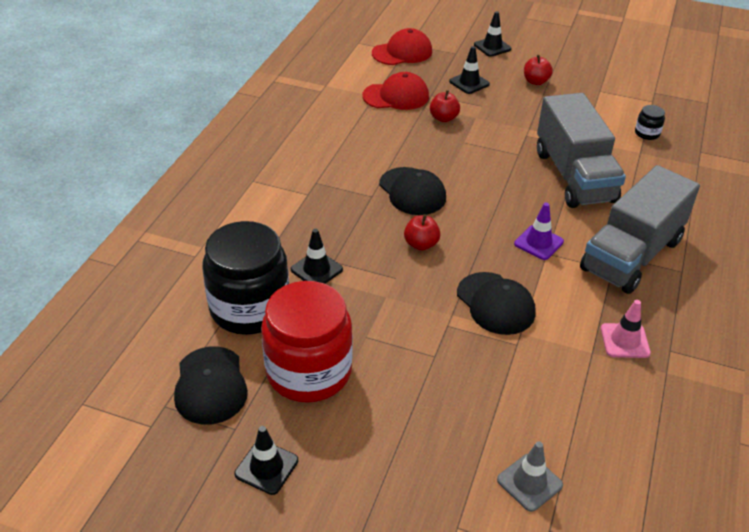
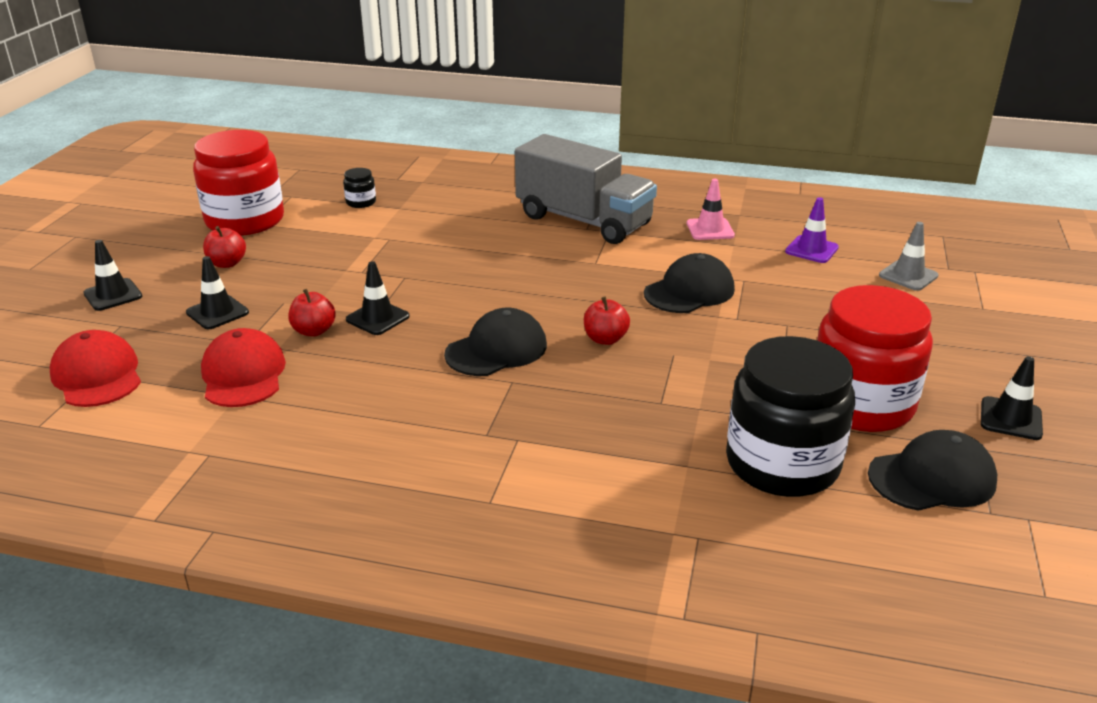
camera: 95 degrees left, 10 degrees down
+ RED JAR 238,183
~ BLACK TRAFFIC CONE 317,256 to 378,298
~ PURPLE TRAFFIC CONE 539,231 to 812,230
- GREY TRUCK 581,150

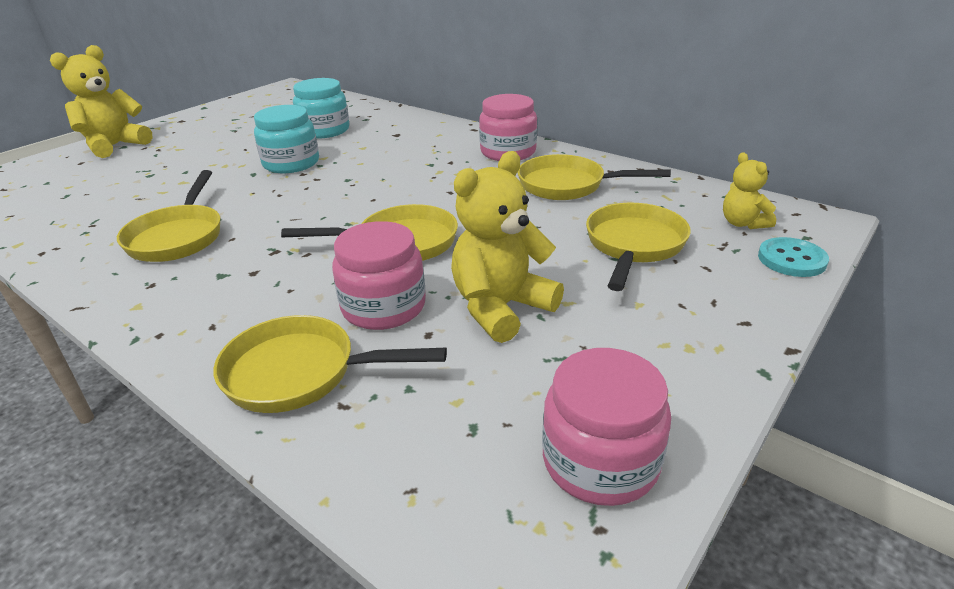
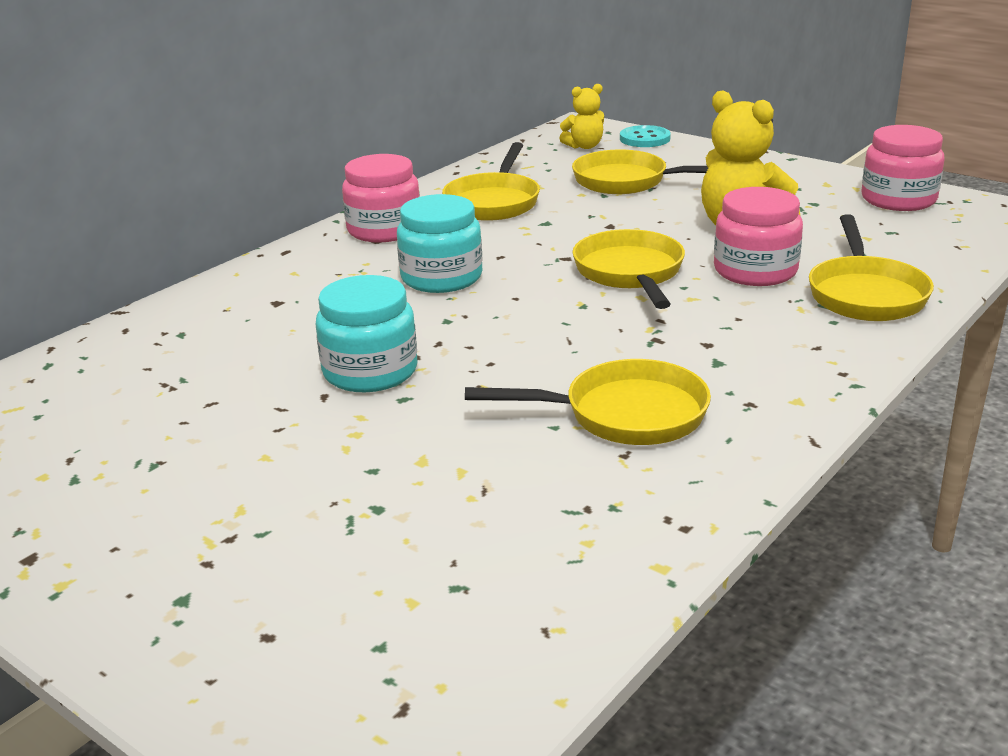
camera: 90 degrees left, 5 degrees down
~ TURQUOISE JAR 321,108 to 440,243
- YELLOW TEDDY BEAR 101,101

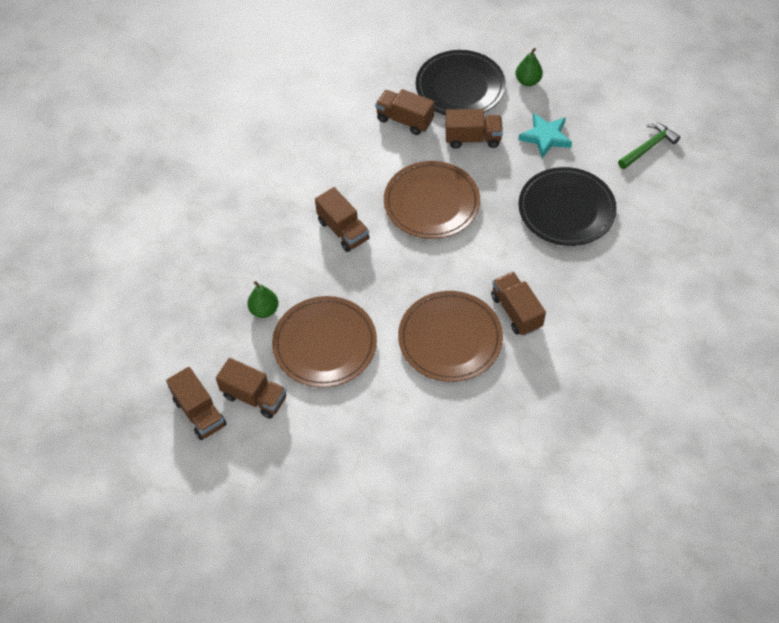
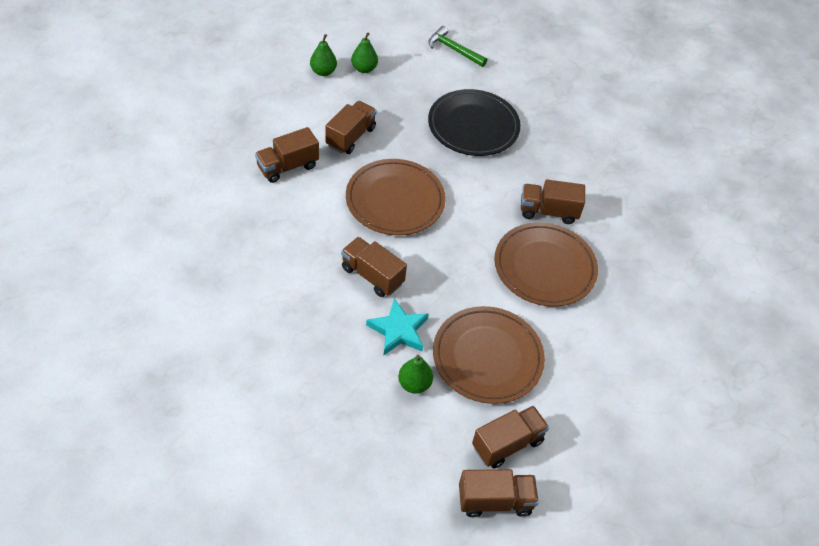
camera: 65 degrees left, 5 degrees down
~ BROWN TRUCK 342,219 = 374,267 135 degrees counterclockwise
+ GREEN PEAR 364,53
~ TURQUOISE STAR 545,135 to 397,326
~ GREEN HAMMER 649,146 = 457,46 45 degrees counterclockwise
- BLACK PLATE 461,82

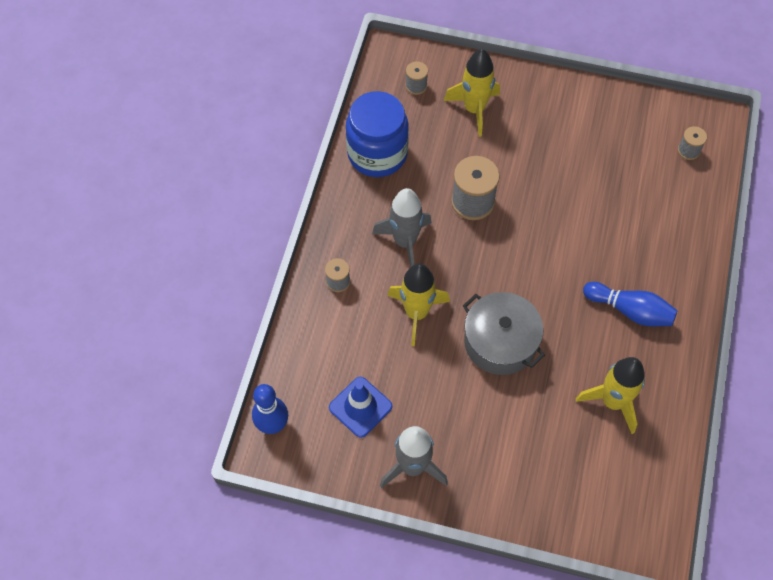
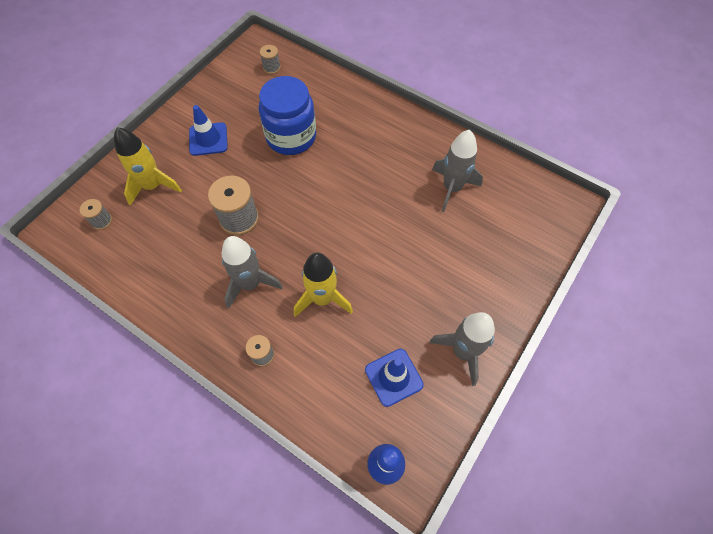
camera: 70 degrees left, 0 degrees up
+ BLUE TRAFFIC CONE 208,130
~ BLUE JAR 377,134 to 287,115
~ YELLOW ROCKET 610,395 to GREY ROCKET 457,171
- GREY POT 504,333
- BLUE BOWLING PIN 630,304

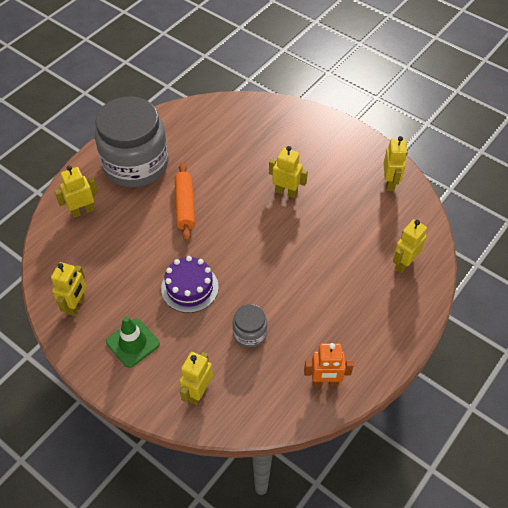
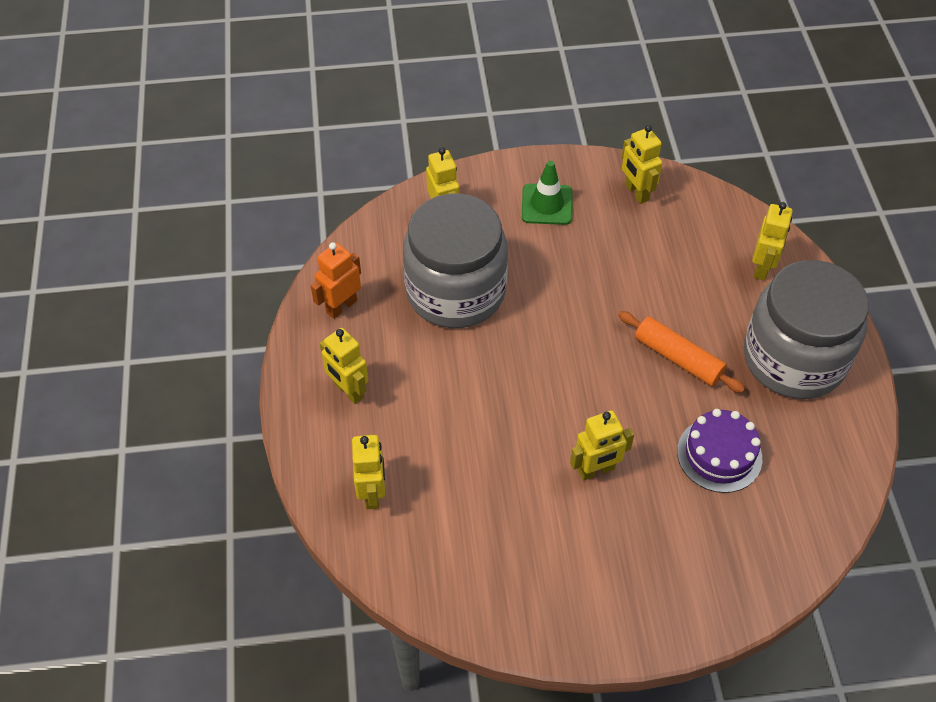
camera: 135 degrees right, 0 degrees up
~ YELLOW ROBOT 395,163 to 344,366
~ GREY JAR 249,326 = 455,261 x2.30
~ PURPLE CAKE 190,284 to 719,451

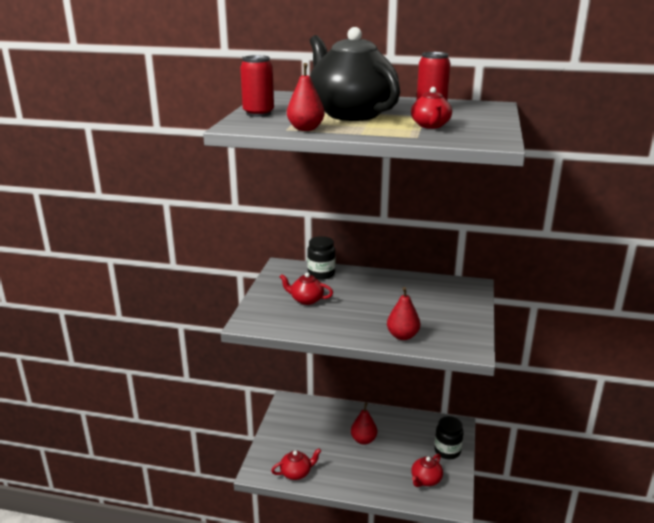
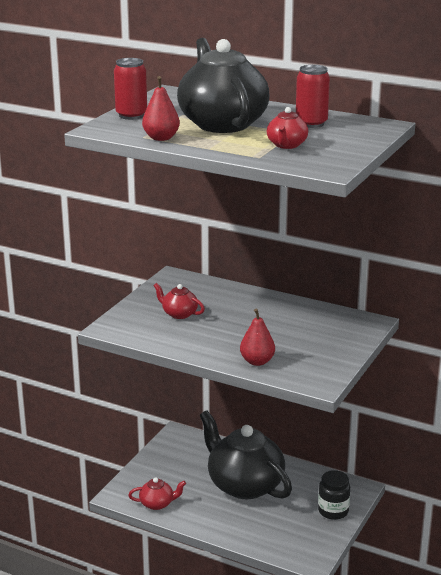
camera: 15 degrees right, 0 degrees up
~ RED PEAR 364,424 to BLACK TEAPOT 246,455
- BLACK JAR 321,258
- RED TEAPOT 427,470

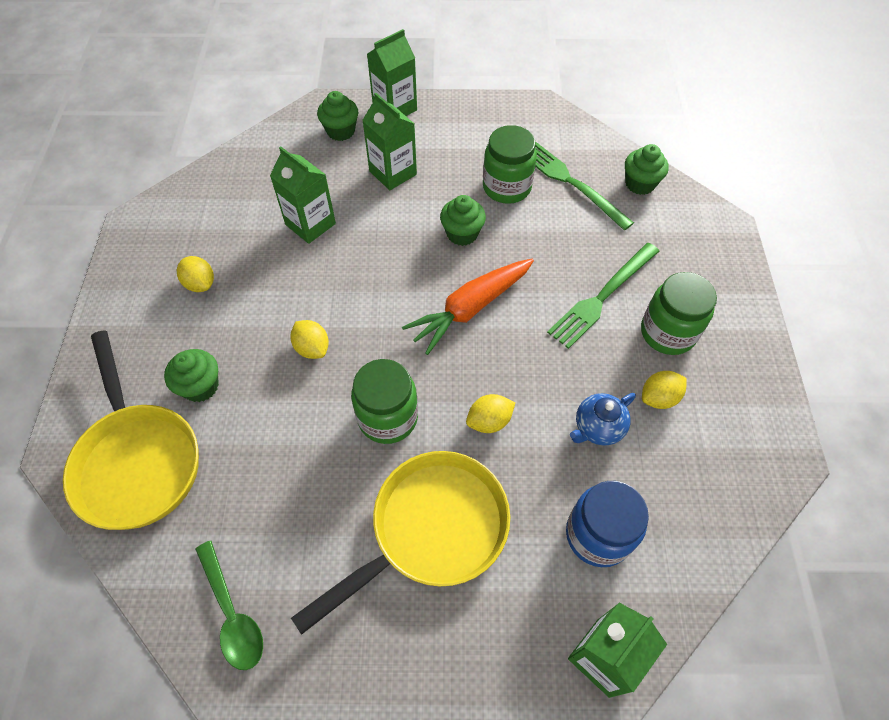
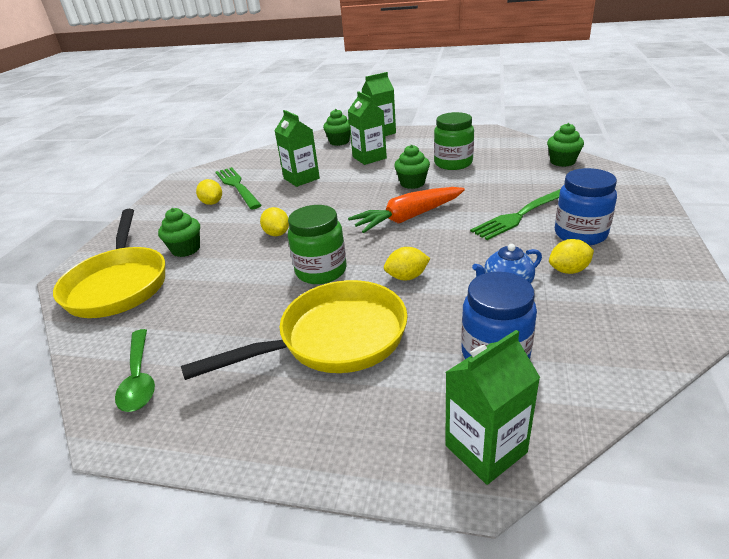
camera: 15 degrees right, 25 degrees down
~ GREEN FORK 584,186 to 239,188
~ GREEN JAR 679,313 to BLUE JAR 586,206

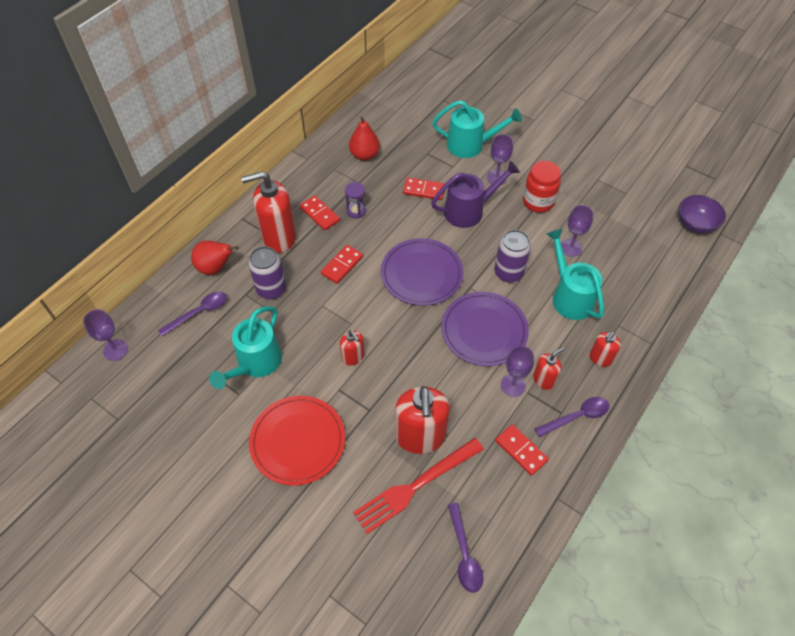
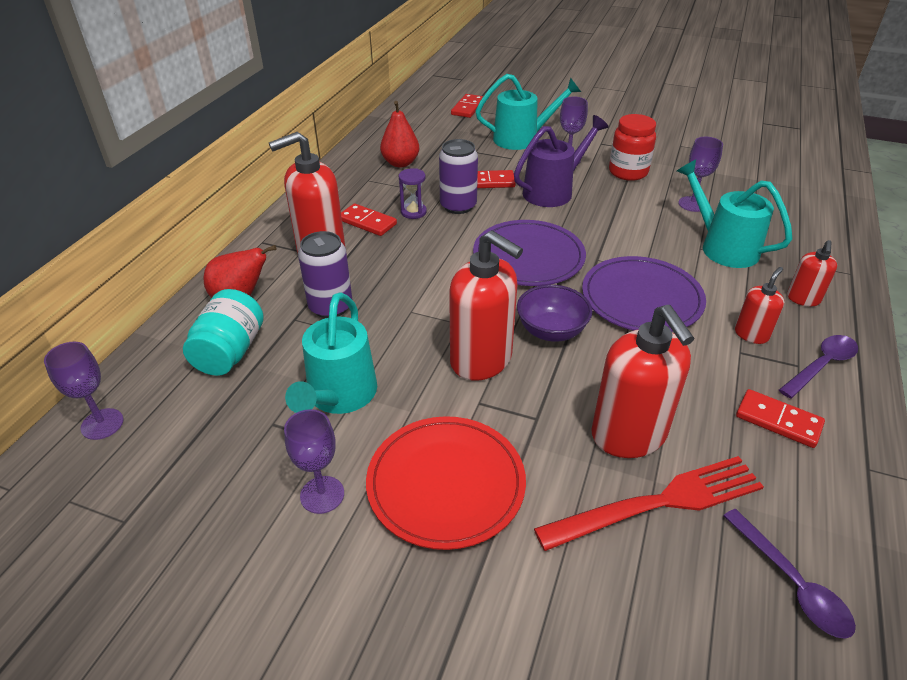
camera: 15 degrees left, 15 degrees down
~ PURPLE SPOON 192,314 to TURQUOISE JAR 223,332
~ PURPLE GOBLET 517,371 to 314,461
~ PURPLE CAN 512,256 to 458,176
~ RED SOAP DISPENSER 352,348 = 486,305 x1.96
~ RED DOMINO 342,264 to 467,106
~ PURPLE BOWL 702,214 to 554,313
~ RED FORK 418,486 = 649,503 150 degrees counterclockwise

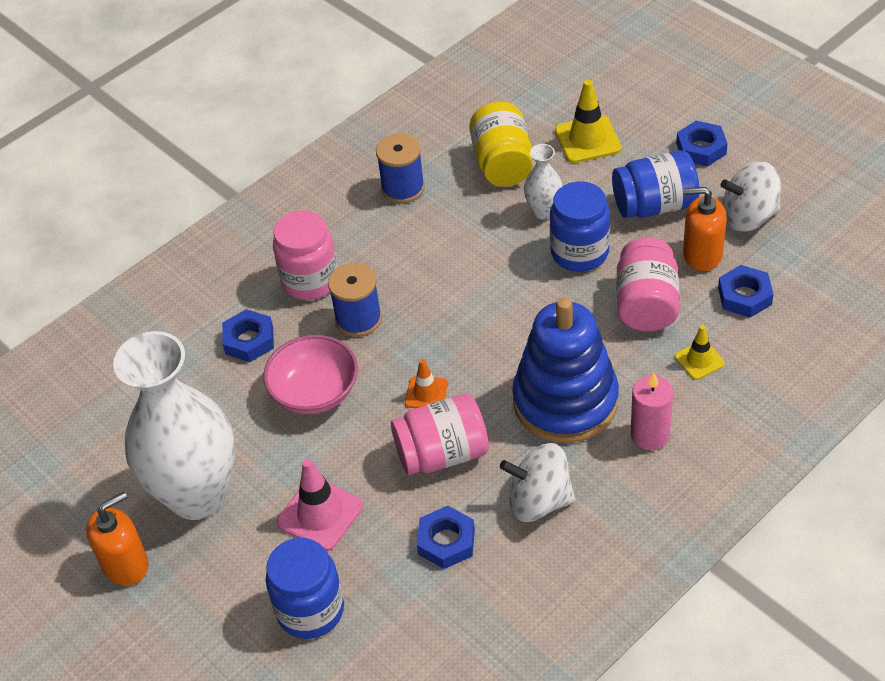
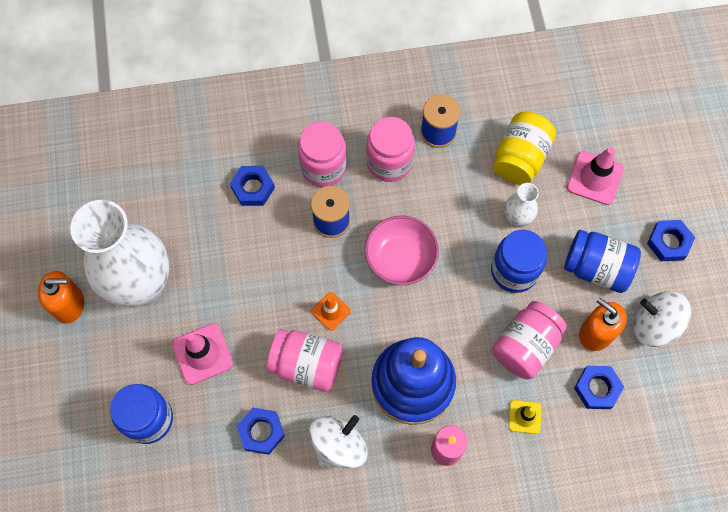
camera: 30 degrees right, 20 degrees up
~ WHITE SPINNING TOP 537,482 = 338,442 90 degrees clockwise
~ PINK BOWL 310,374 to 402,250
+ PINK JAR 390,149
~ YELLOW TRAFFIC CONE 588,121 to PINK TRAFFIC CONE 595,176

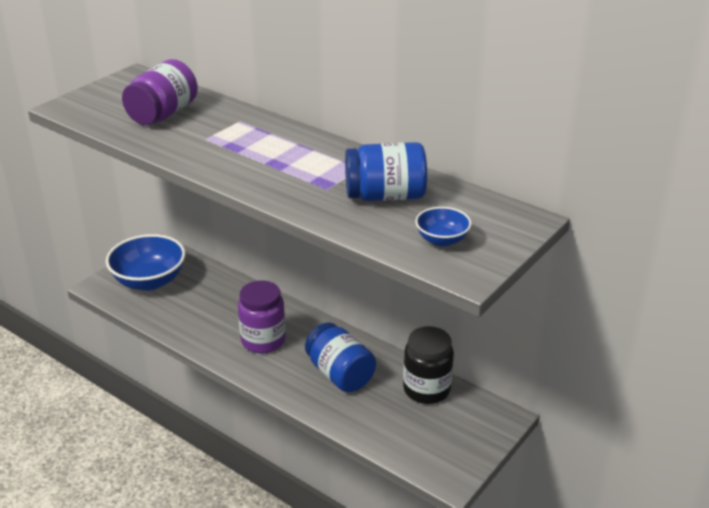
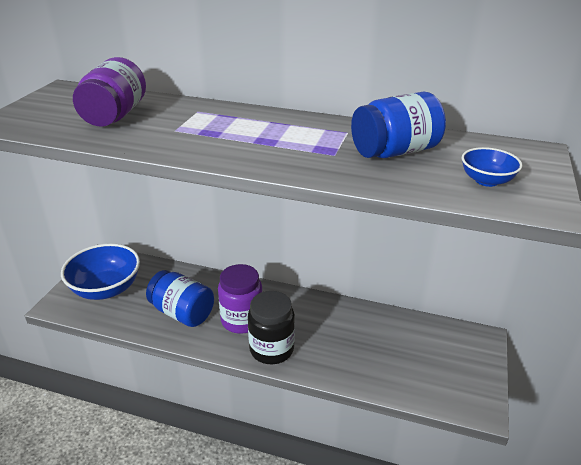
camera: 20 degrees left, 0 degrees up
~ BLUE JAR 340,357 to 180,298
~ BLACK JAR 428,365 to 271,327

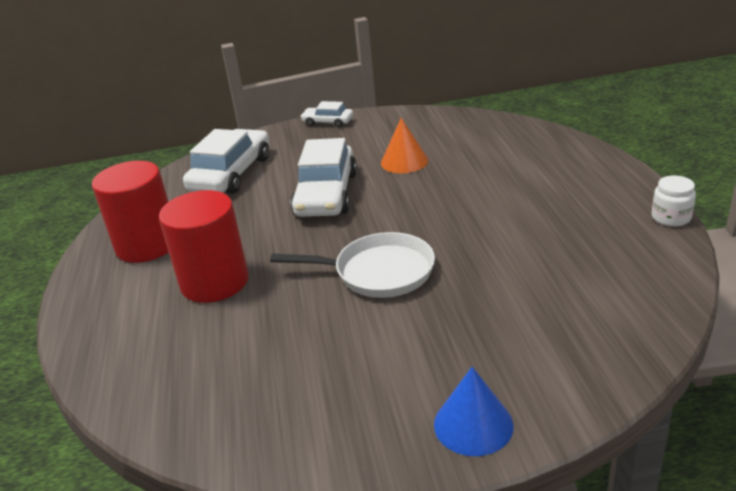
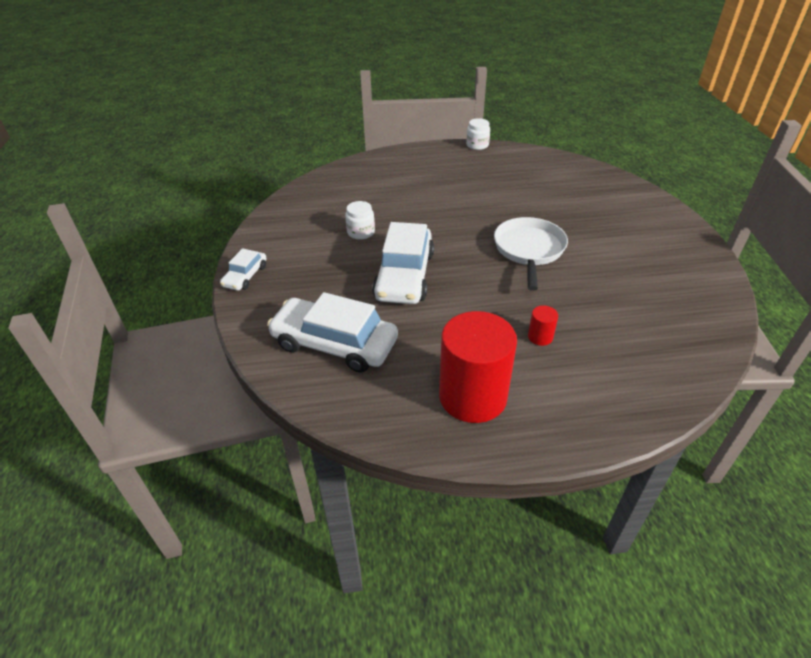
camera: 90 degrees left, 10 degrees up
~ ORANGE CONE 404,145 to WHITE JAR 360,220
~ WHITE CAR 323,177 = 403,263 90 degrees clockwise
~ RED CYLINDER 204,246 = 543,325 x0.41
- BLUE CONE 473,411

